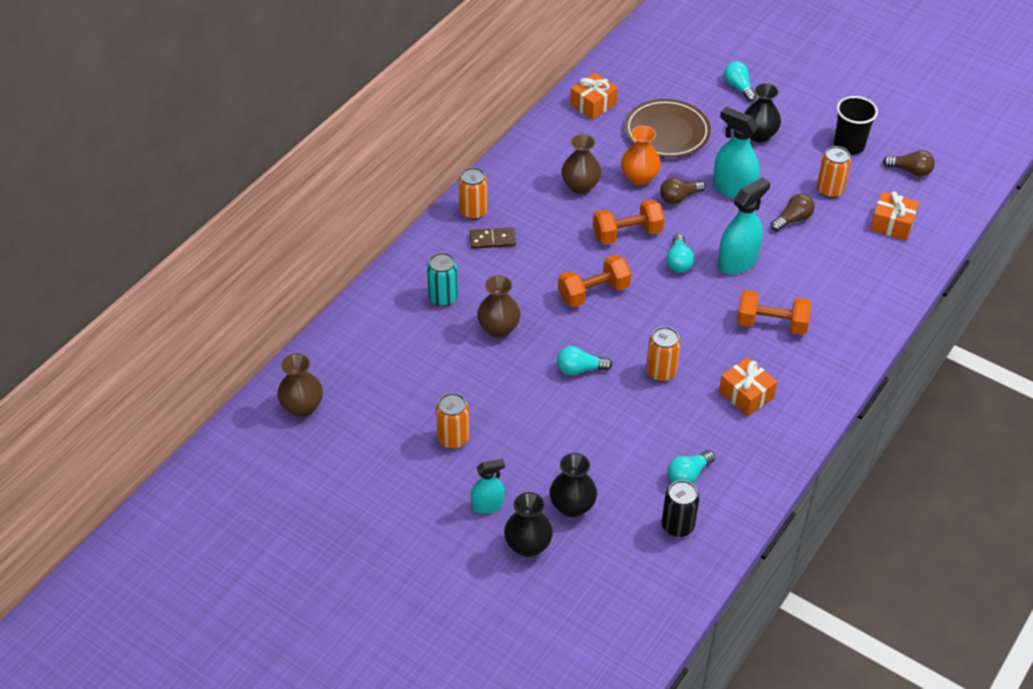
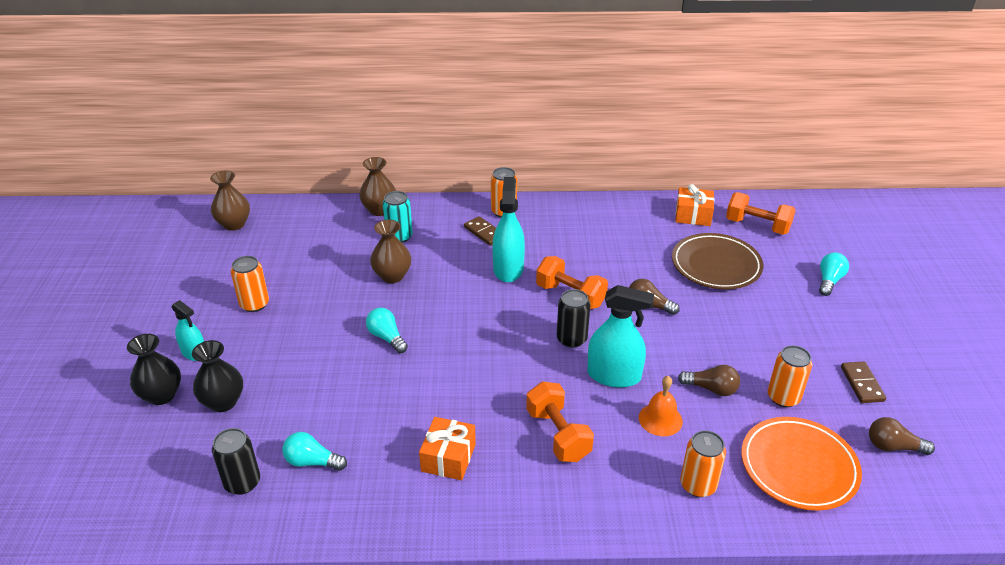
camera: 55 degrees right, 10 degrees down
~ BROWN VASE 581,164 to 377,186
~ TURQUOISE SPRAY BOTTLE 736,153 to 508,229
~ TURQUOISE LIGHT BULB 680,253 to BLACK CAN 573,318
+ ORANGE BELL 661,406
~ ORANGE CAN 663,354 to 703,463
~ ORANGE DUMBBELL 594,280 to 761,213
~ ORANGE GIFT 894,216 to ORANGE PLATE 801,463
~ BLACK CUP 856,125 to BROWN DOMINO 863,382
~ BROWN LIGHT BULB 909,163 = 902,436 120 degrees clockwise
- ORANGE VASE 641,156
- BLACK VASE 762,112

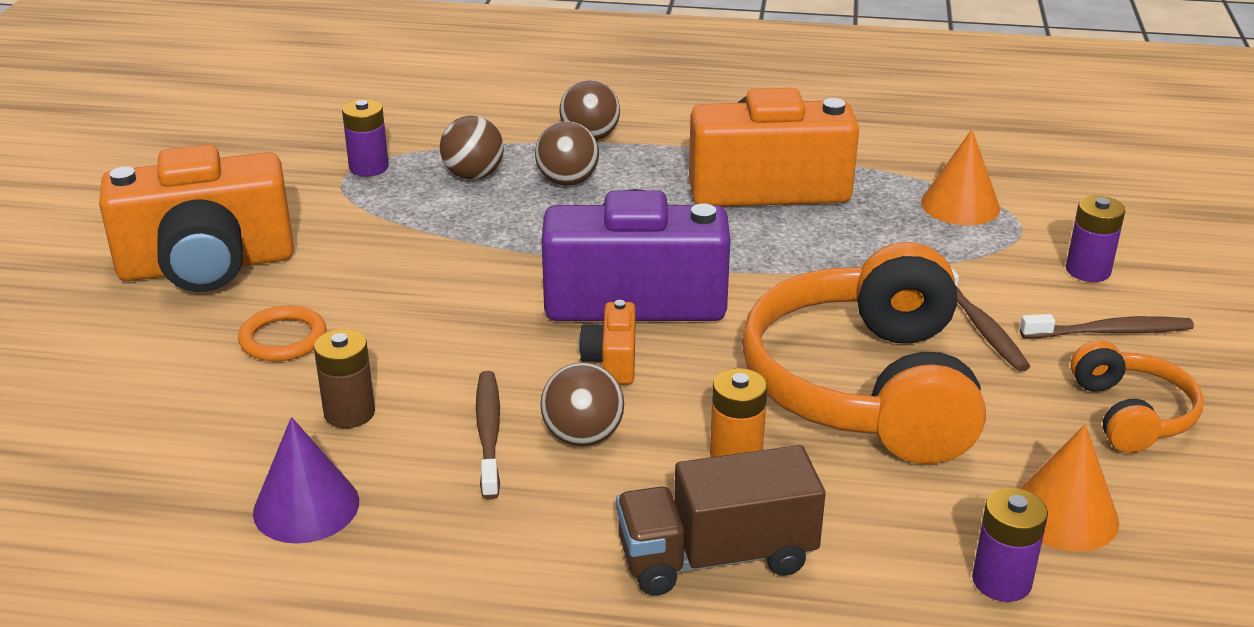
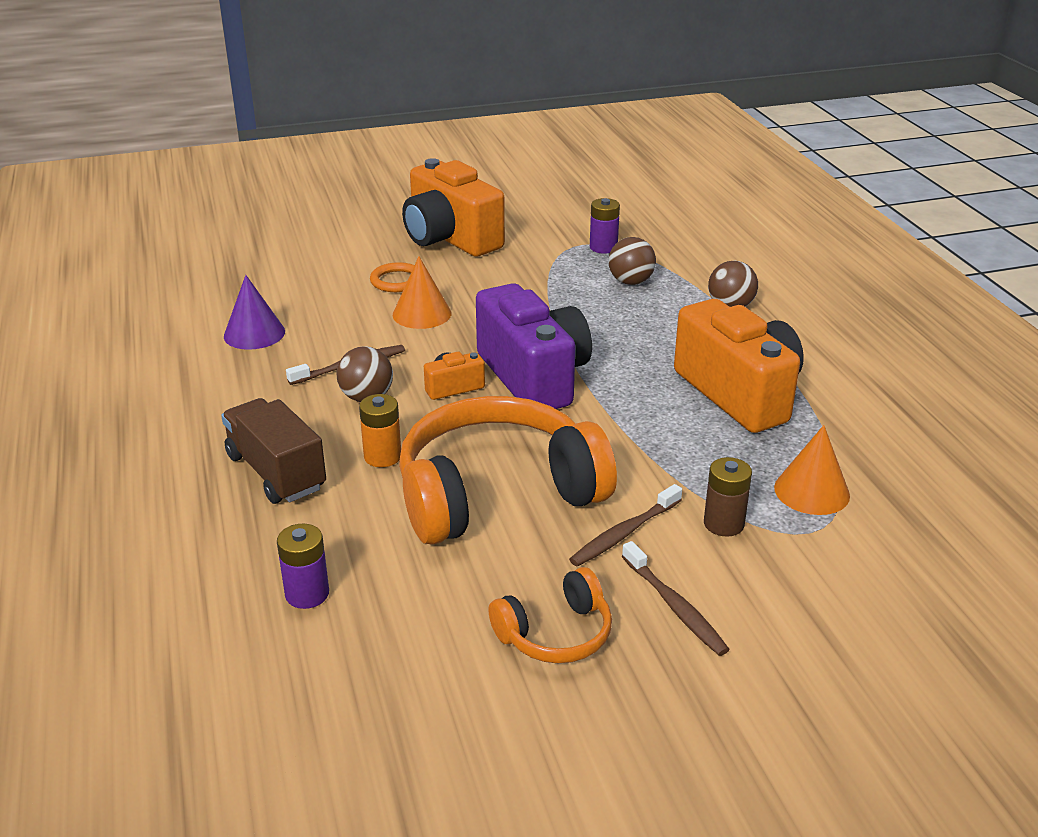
camera: 65 degrees right, 0 degrees up
~ ORANGE CONE 1069,488 to 422,292
~ BROWN BATTERY 344,378 to 728,497
- BROWN BALL 567,153
- PURPLE BATTERY 1095,239

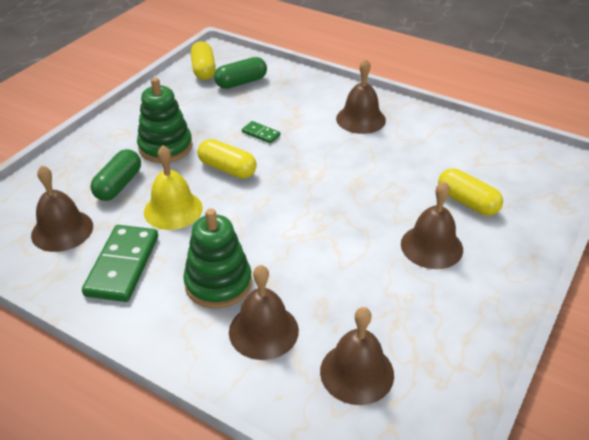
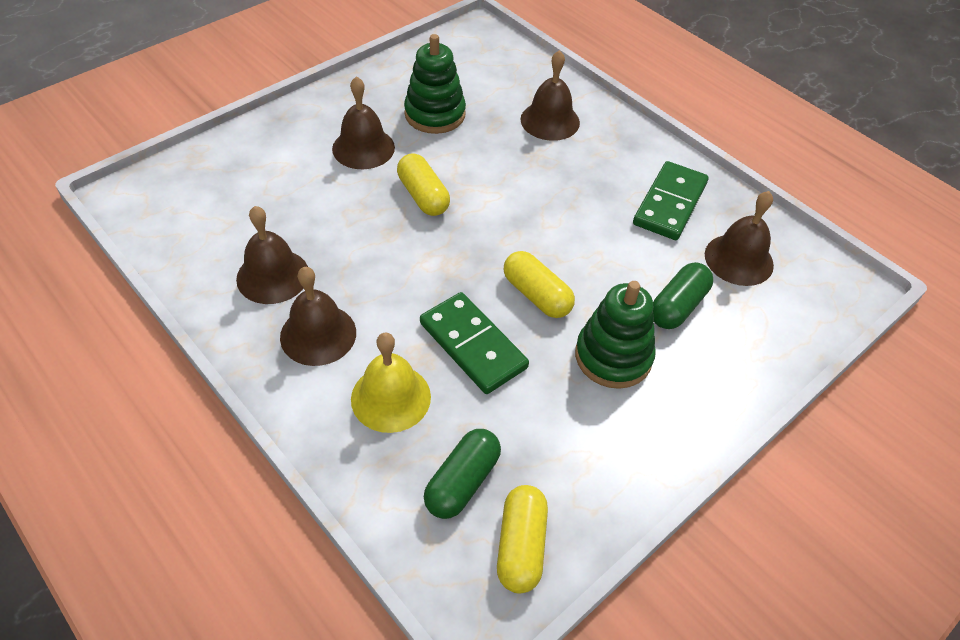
camera: 165 degrees left, 10 degrees up
~ BROWN BELL 357,356 to 272,255
~ YELLOW BELL 173,187 to 391,382
~ YELLOW CAPSULE 470,192 to 423,184
~ GREEN STACKING TOY 217,259 to 435,84
~ GREEN DOMINO 261,132 = 474,343 x2.08
~ GREEN CAPSULE 240,73 = 462,474 45 degrees counterclockwise

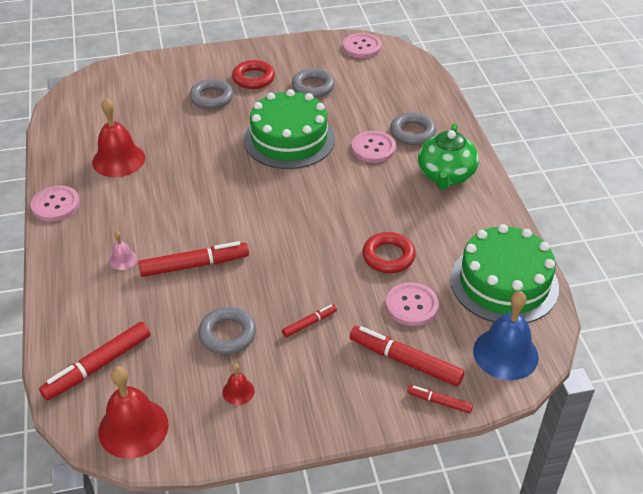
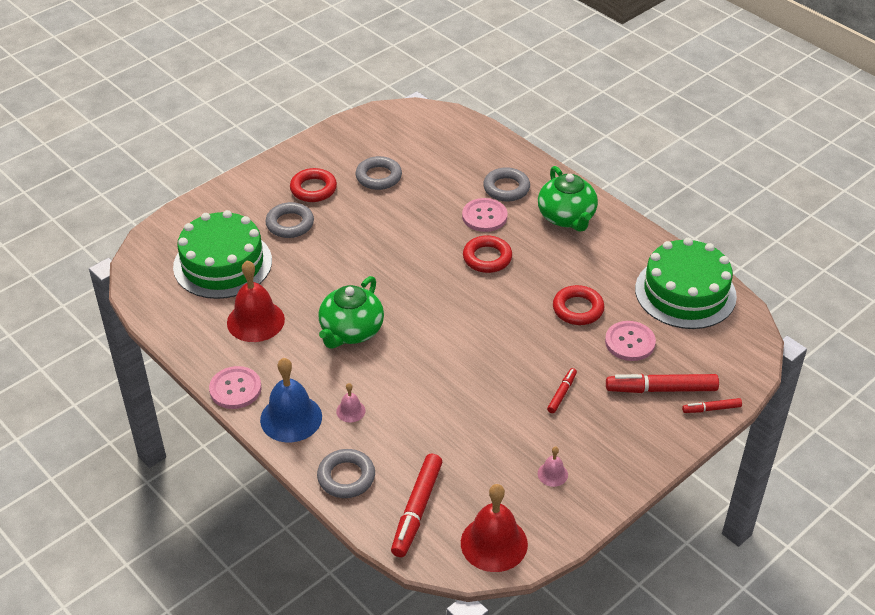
camera: 30 degrees left, 0 degrees up
~ GREEN CAKE 289,129 to 222,254
~ BLUE BELL 506,335 to 291,400
~ GREY RING 227,331 to 346,473
+ GREEN TEAPOT 351,312
+ RED RING 487,254
~ RED BELL 239,384 to PINK BELL 553,466
- RED MARKER 193,259
- PINK BUTTON 362,45

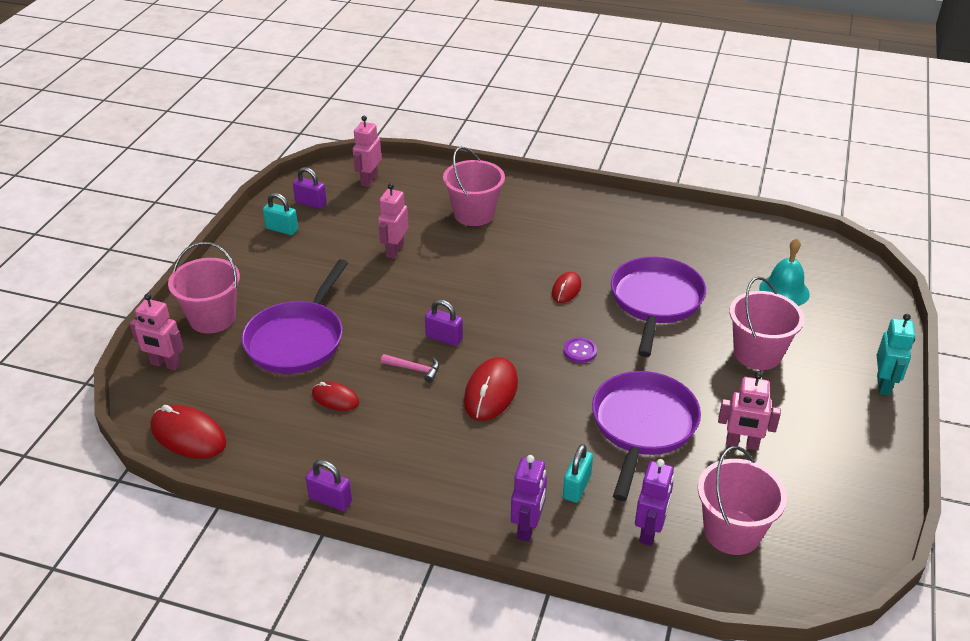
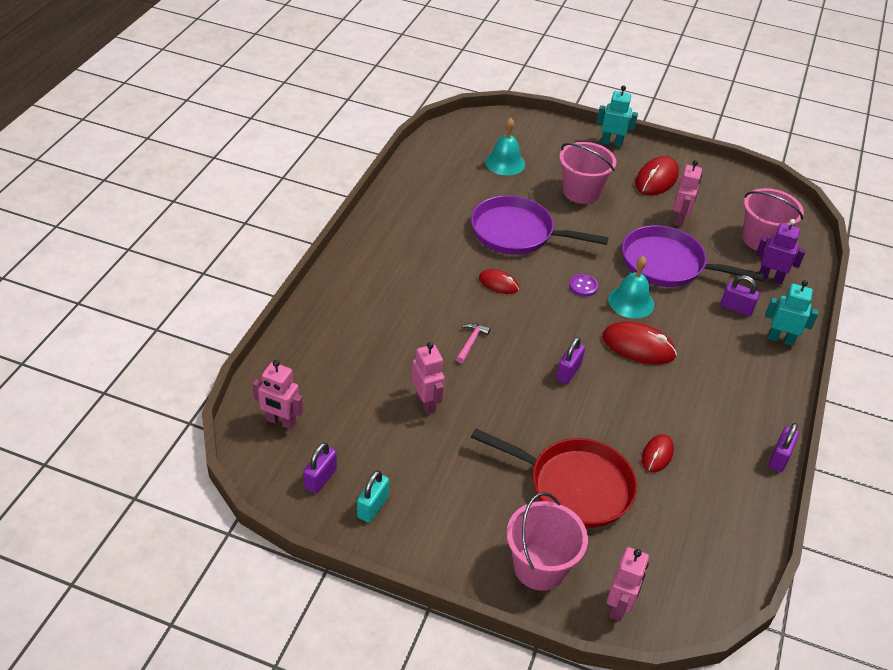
camera: 90 degrees left, 5 degrees up
~ PINK ROBOT 393,221 = 428,378 135 degrees counterclockwise
~ PINK HAMMER 410,368 to 473,343
~ PURPLE PAN 295,316 to RED PAN 554,478
+ TURQUOISE BELL 631,287
~ RED MOUSE 189,432 to 657,176
~ TURQUOISE PADLOCK 578,473 to PURPLE PADLOCK 740,295
~ PURPLE ROBOT 529,498 to TURQUOISE ROBOT 792,313
- PINK BUCKET 474,186

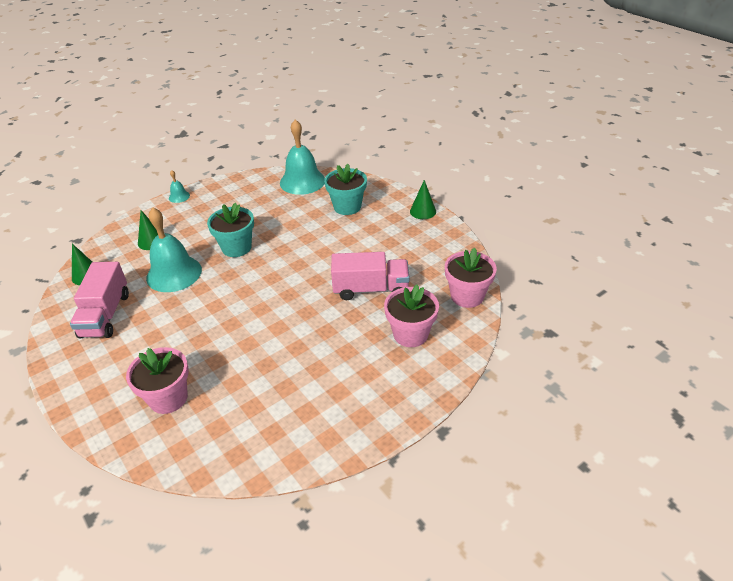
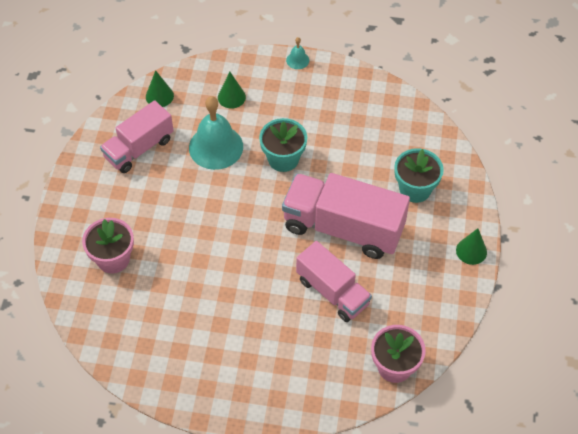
camera: 45 degrees right, 15 degrees up
+ PINK TRUCK 346,216
- TURQUOISE BELL 302,157
- PINK FLOWER POT 411,316

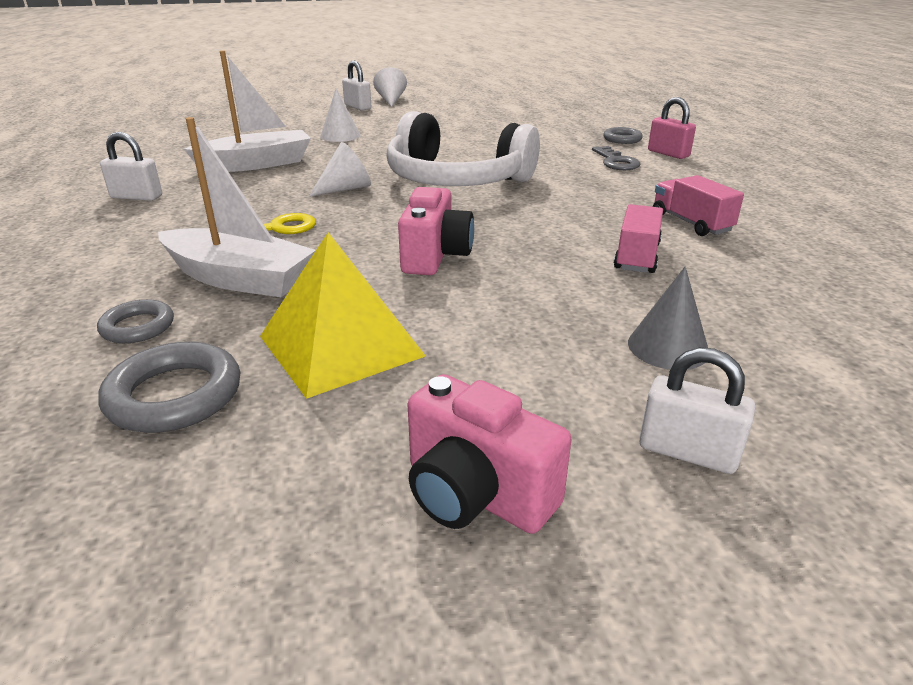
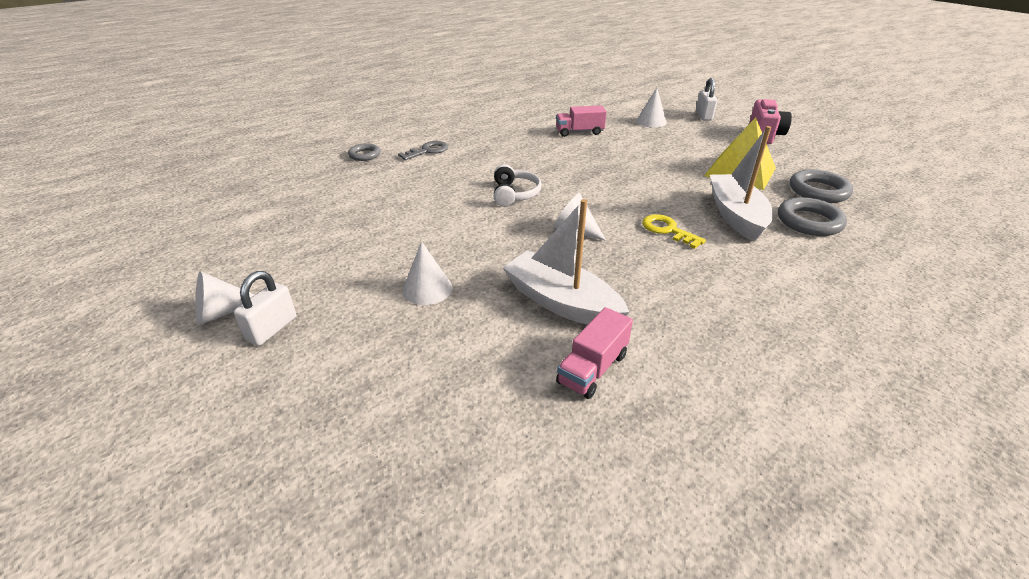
camera: 115 degrees left, 5 degrees up
~ WHITE HEADPHONES 463,148 = 518,185 x0.48
~ PINK TRUCK 698,205 to 594,353
~ GREY CONE 668,318 to WHITE CONE 651,108
~ GREY RING 135,321 = 812,216 x1.60
- WHITE PADLOCK 131,166
- PINK CAMERA 436,231
- PINK PADLOCK 672,128

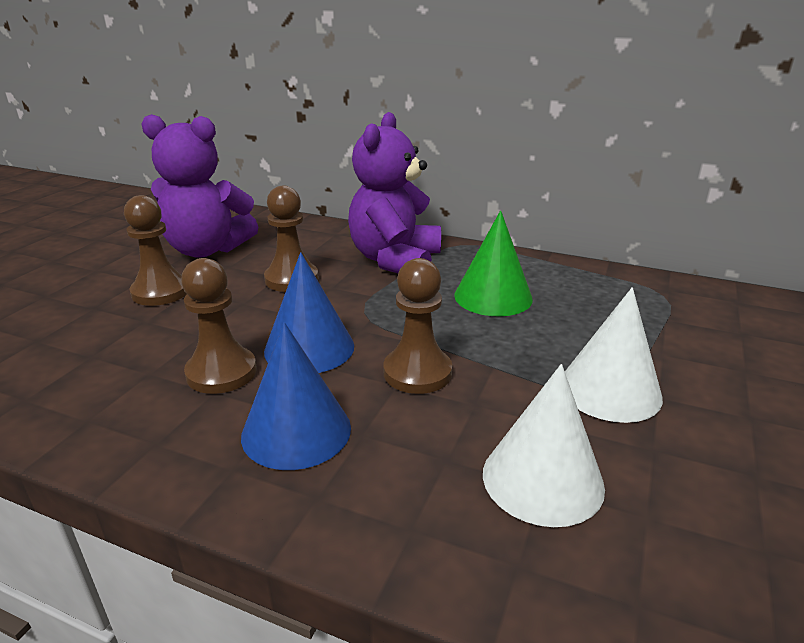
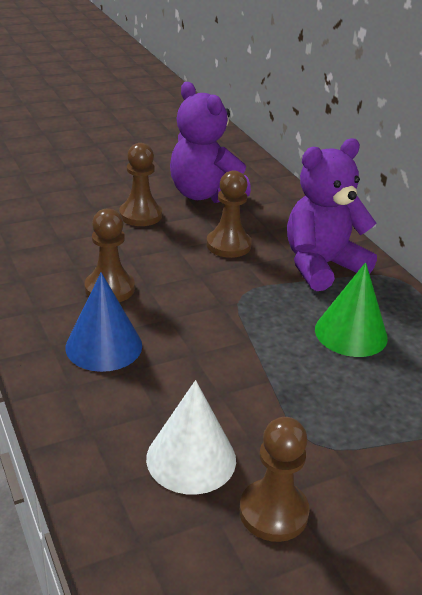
camera: 40 degrees right, 5 degrees up
~ BROWN PAWN 417,326 to 274,479
- BLUE CONE 309,312
- WHITE CONE 614,355

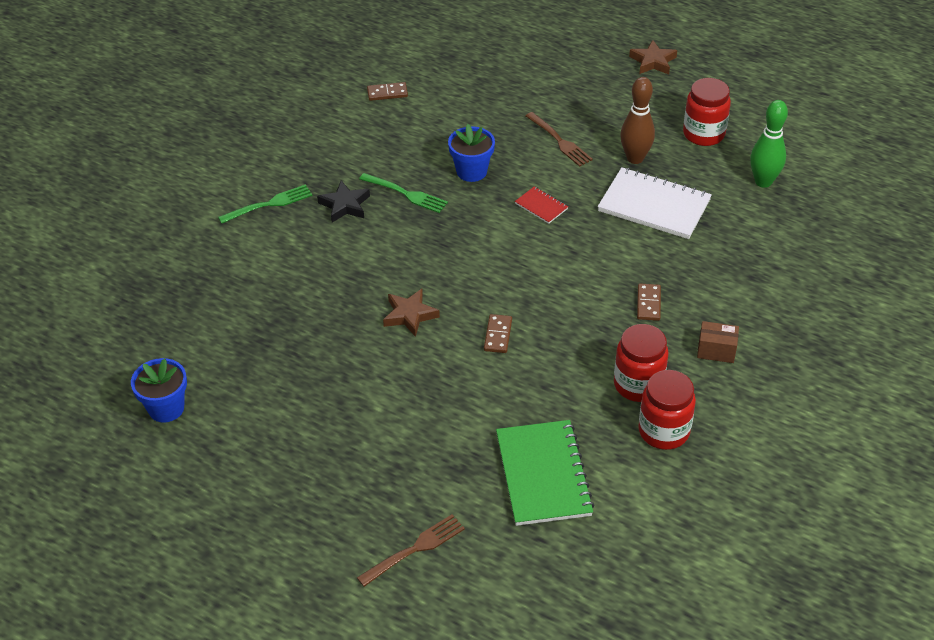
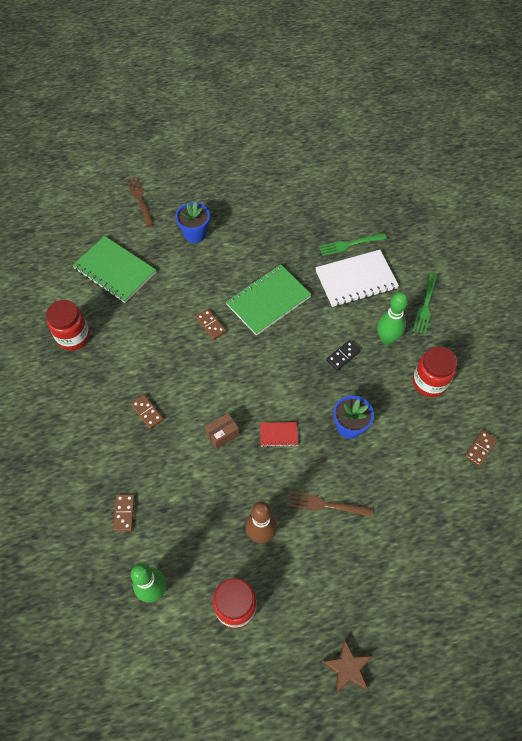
camera: 135 degrees right, 15 degrees up
+ BROWN DOMINO 124,512
~ BROWN FORK 411,550 = 140,202 150 degrees clockwise
~ BLUE FLOWER POT 159,390 to 193,222
~ BROWN BOX 718,342 to 222,431
~ BROWN STAR 411,313 to GREEN NOTEBOOK 269,300
~ WHITE NOTEBOOK 655,203 to 357,278
~ GREEN FORK 403,193 to 353,244
+ BLACK DOMINO 343,355
~ BLACK STAR 343,201 to GREEN BOWLING PIN 392,318
~ RED JAR 641,363 to 435,371

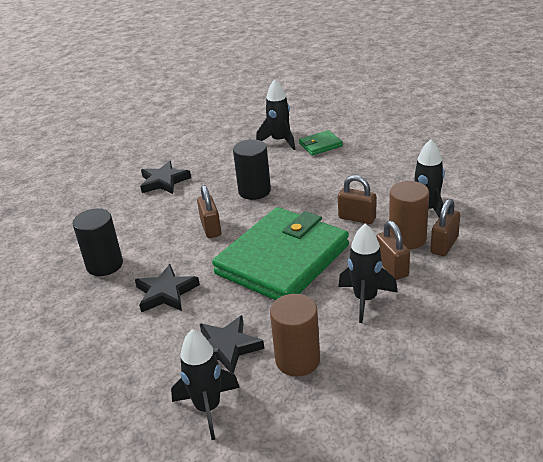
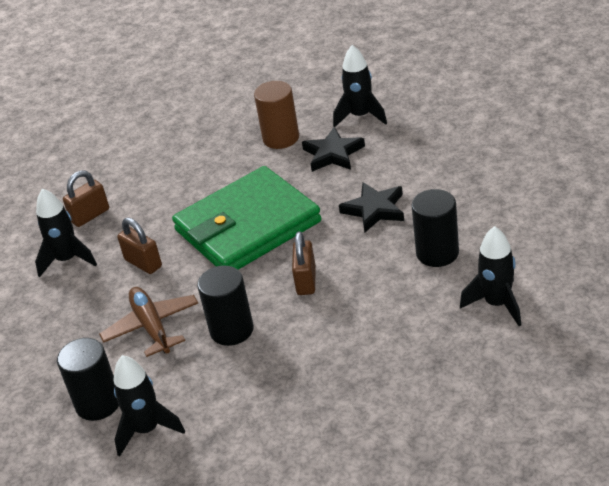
camera: 160 degrees left, 5 degrees up
~ GREEN WALLET 321,142 to BLACK CYLINDER 88,379
+ BROWN PLANE 148,322
~ BLACK ROCKET 368,273 to 490,276
- BLACK STAR 165,177
- BROWN PADLOCK 393,250
- BROWN CYLINDER 409,215

